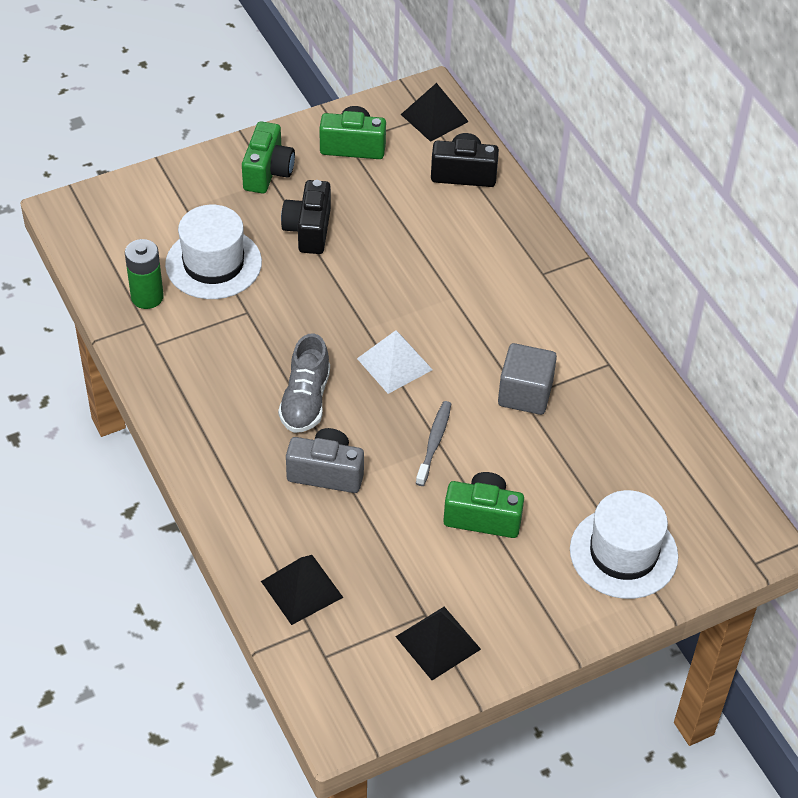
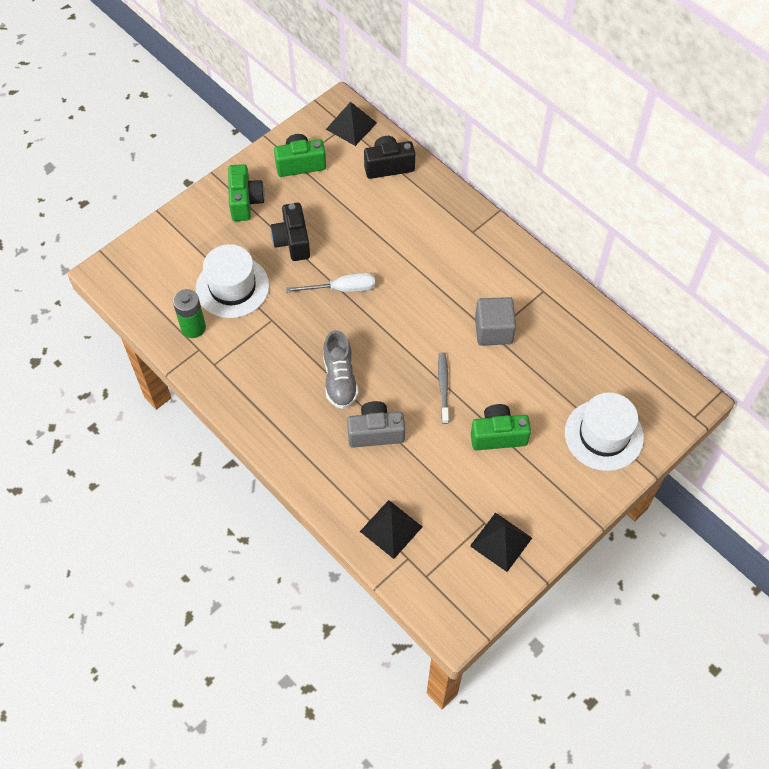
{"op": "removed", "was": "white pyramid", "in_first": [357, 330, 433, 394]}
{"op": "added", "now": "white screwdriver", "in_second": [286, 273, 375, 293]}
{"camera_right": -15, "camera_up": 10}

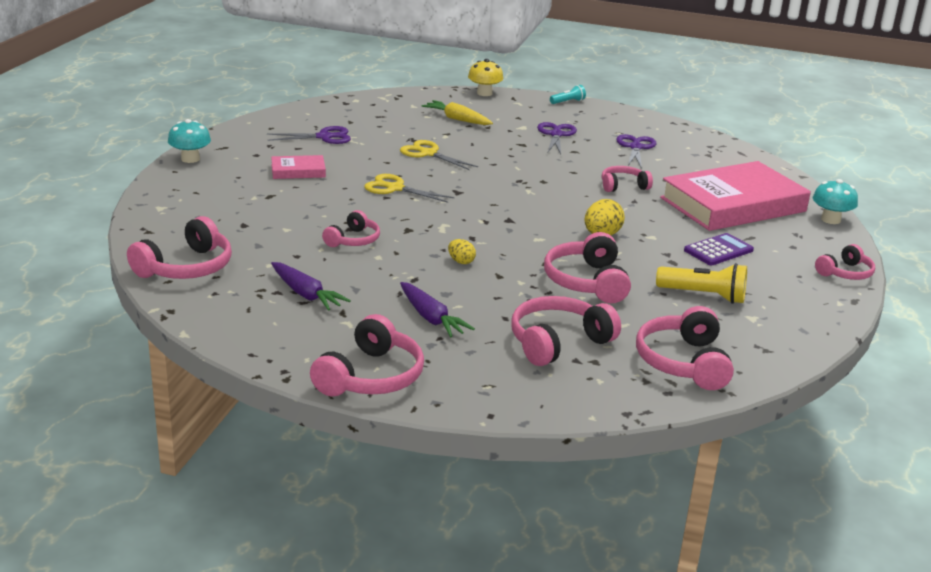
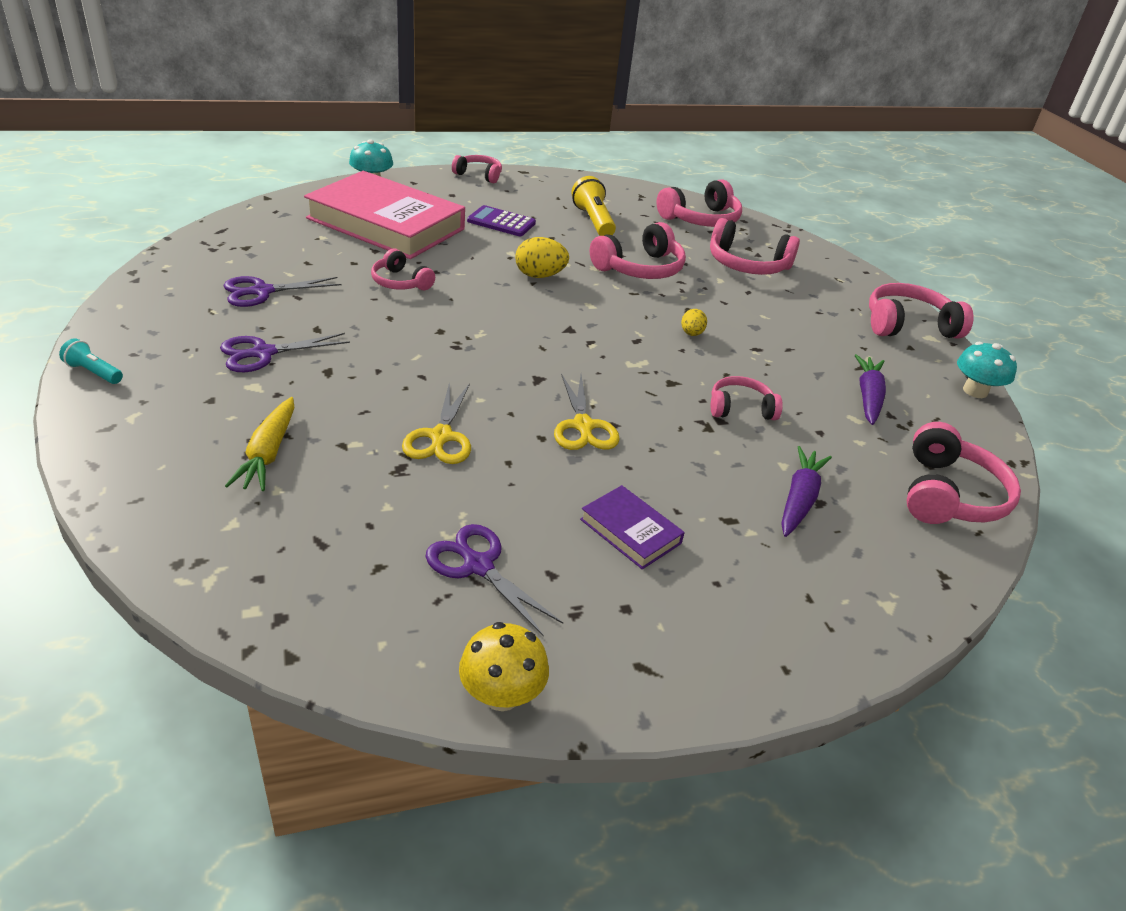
{"op": "moved", "was": "yellow mushroom", "in_first": [468, 59, 503, 96], "in_second": [459, 622, 549, 711]}
{"op": "moved", "was": "turquoise mushroom", "in_first": [168, 119, 211, 163], "in_second": [957, 342, 1017, 398]}
{"op": "recoloured", "was": "pink book", "now": "purple book", "in_first": [271, 155, 326, 179], "in_second": [580, 485, 685, 569]}
{"op": "turned", "was": "pink headphones", "in_first": [127, 216, 232, 279], "in_second": [907, 422, 1021, 524], "clockwise": 105}
{"op": "moved", "was": "purple carrot", "in_first": [400, 282, 475, 338], "in_second": [782, 446, 832, 537]}
{"camera_right": -125, "camera_up": 10}

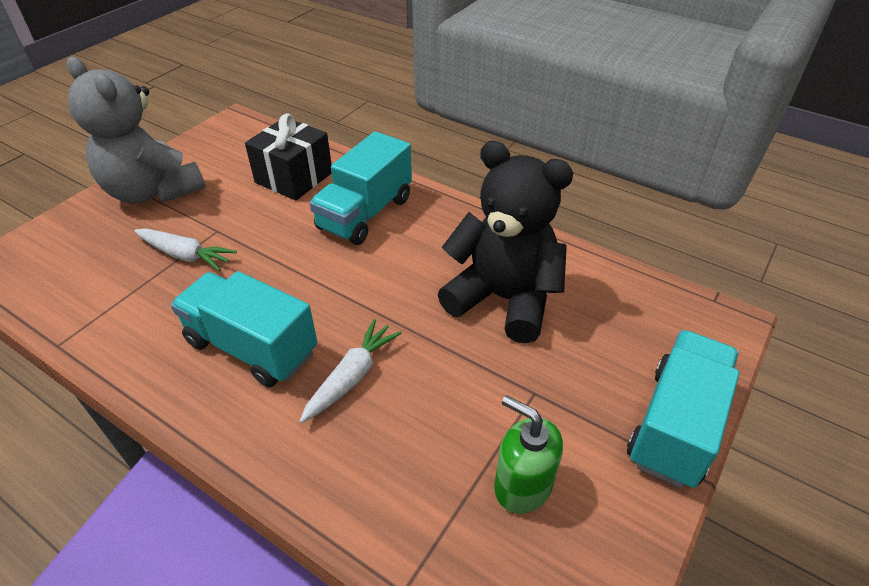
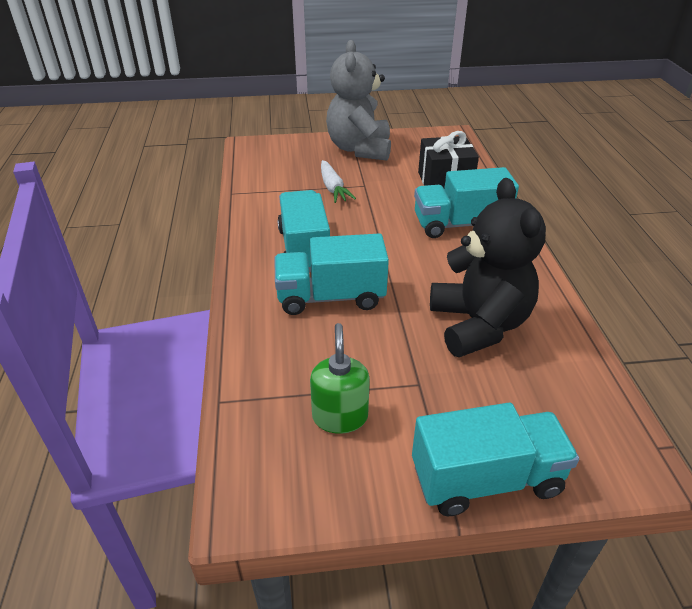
{"op": "replaced", "was": "white carrot", "now": "turquoise truck", "in_first": [300, 319, 402, 423], "in_second": [274, 233, 389, 315]}
{"camera_right": 50, "camera_up": -5}

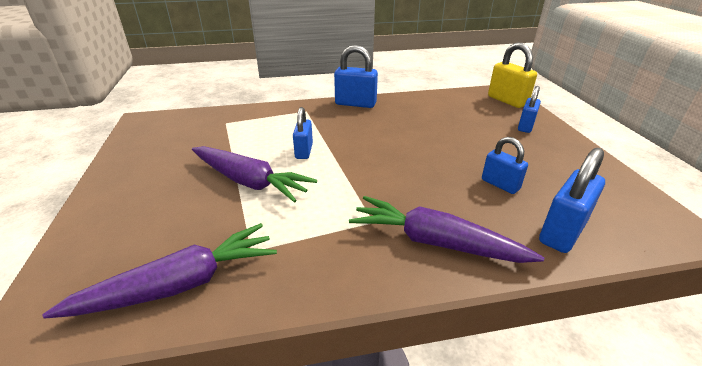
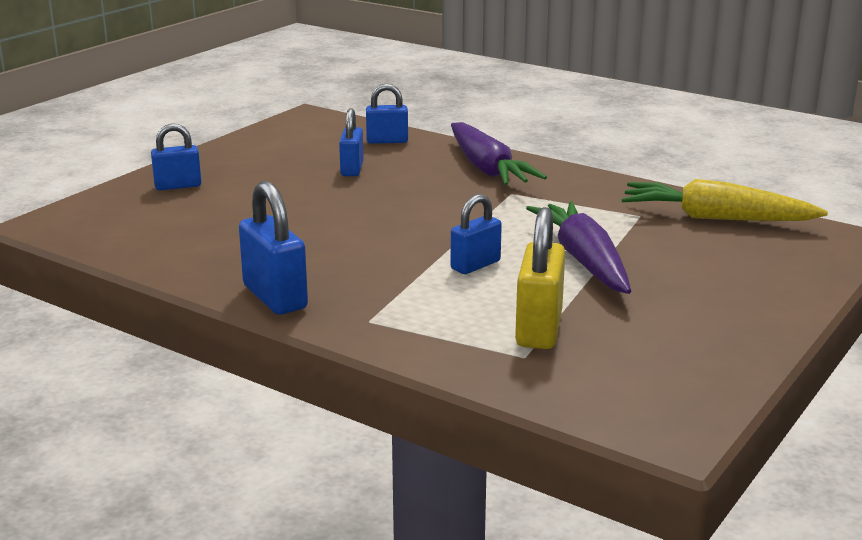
{"op": "moved", "was": "yellow padlock", "in_first": [488, 43, 537, 108], "in_second": [515, 207, 565, 349]}
{"op": "resized", "was": "blue padlock", "in_first": [539, 148, 605, 253], "in_second": [366, 84, 408, 144], "ratio": 0.65}
{"op": "recoloured", "was": "purple carrot", "now": "yellow carrot", "in_first": [42, 223, 277, 319], "in_second": [622, 179, 828, 221]}
{"camera_right": -135, "camera_up": -10}

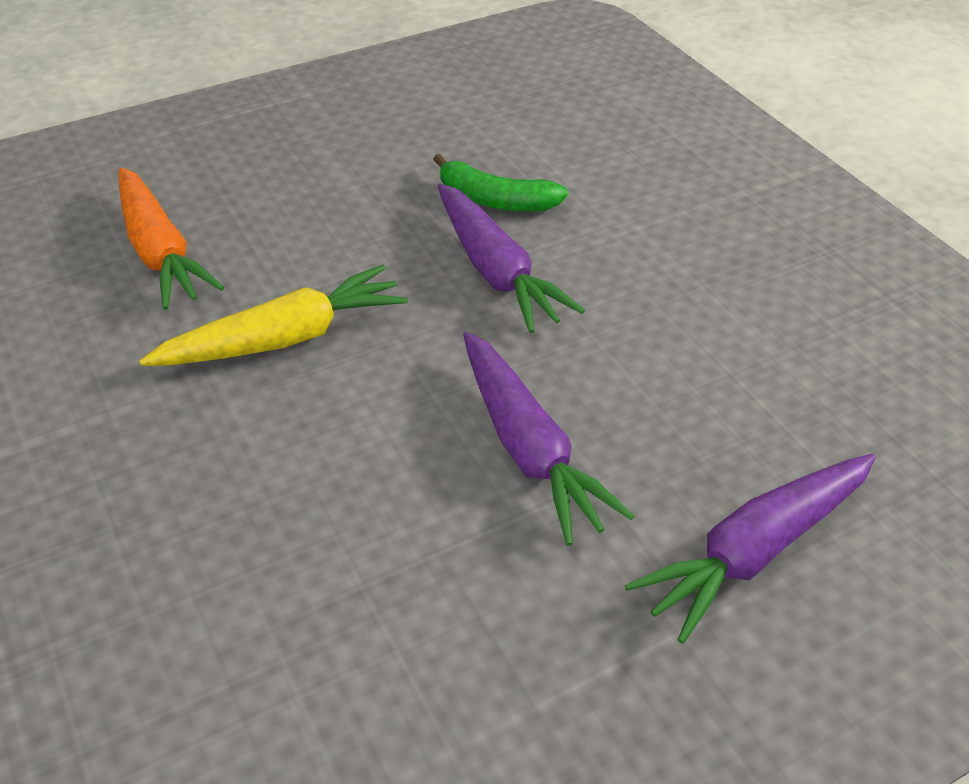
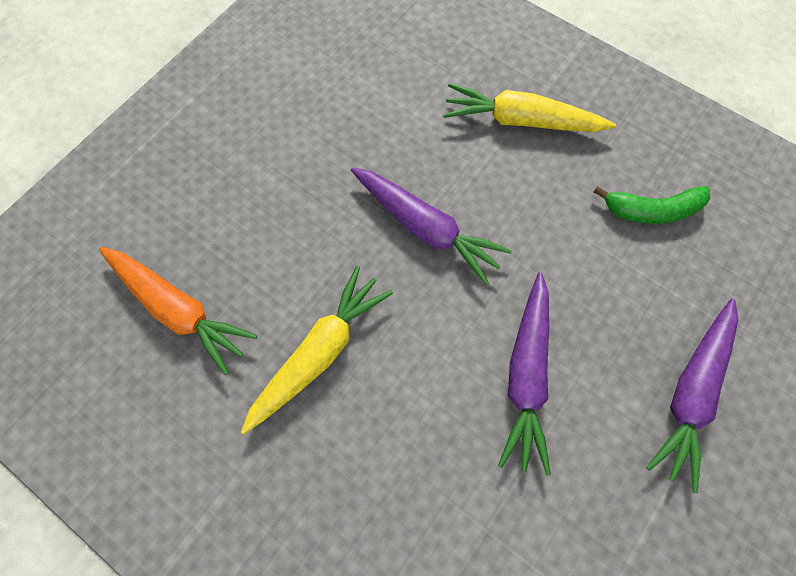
{"op": "moved", "was": "green banana", "in_first": [433, 154, 568, 212], "in_second": [594, 186, 710, 224]}
{"op": "turned", "was": "purple carrot", "in_first": [463, 332, 634, 546], "in_second": [498, 272, 551, 475], "clockwise": 60}
{"op": "added", "now": "yellow carrot", "in_second": [443, 83, 616, 132]}
{"camera_right": -25, "camera_up": 25}

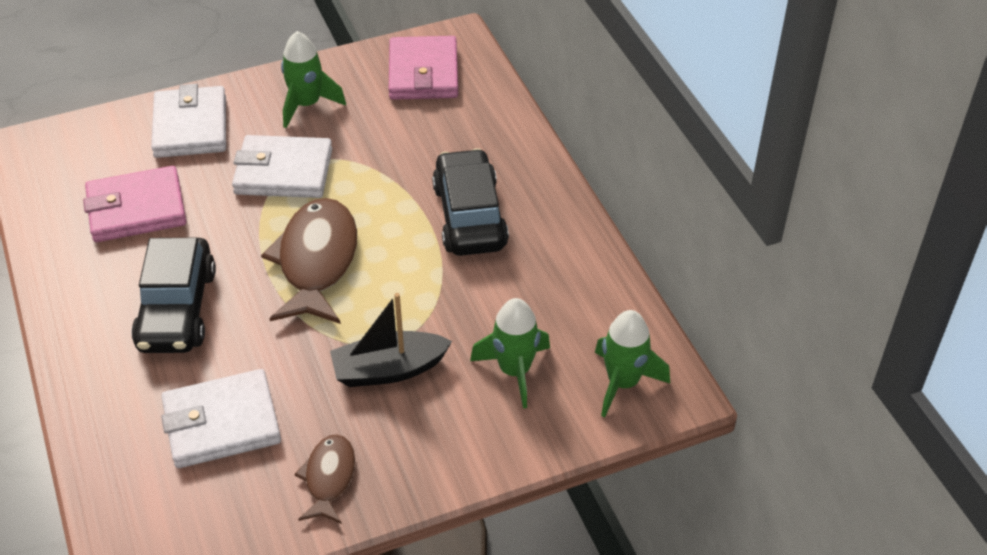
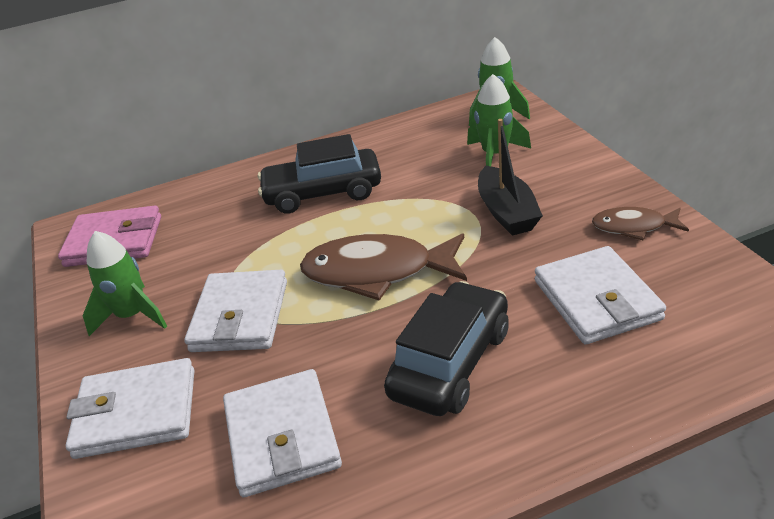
{"op": "recoloured", "was": "pink wallet", "now": "white wallet", "in_first": [83, 166, 186, 242], "in_second": [223, 369, 342, 497]}
{"op": "turned", "was": "black car", "in_first": [131, 238, 216, 353], "in_second": [384, 281, 509, 416], "clockwise": -60}
{"camera_right": -85, "camera_up": -10}

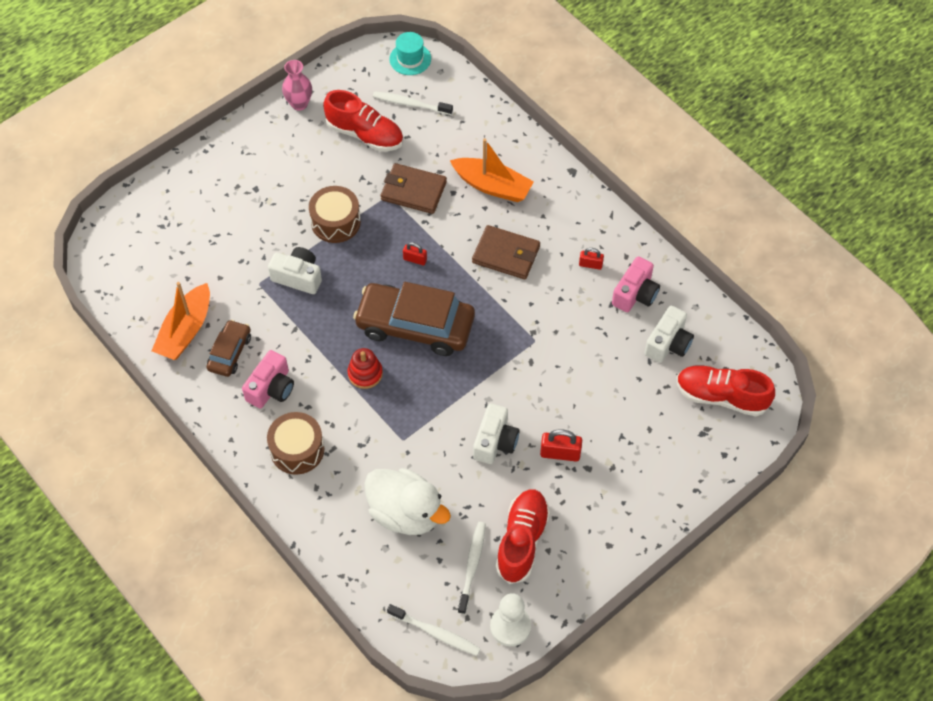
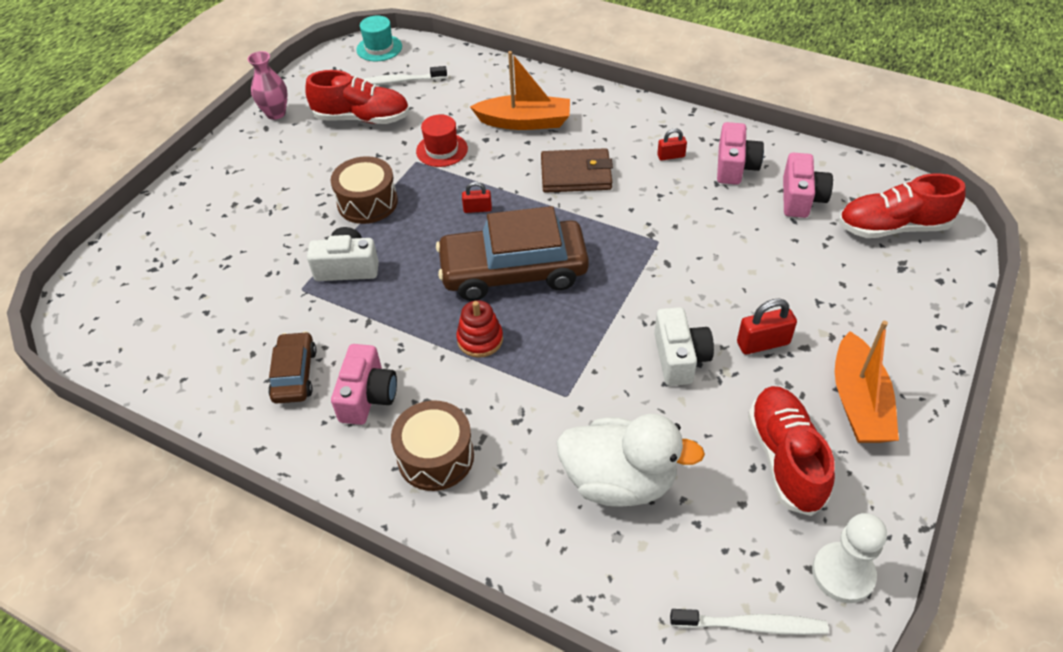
{"op": "replaced", "was": "brown wallet", "now": "red hat", "in_first": [381, 163, 447, 214], "in_second": [416, 114, 468, 167]}
{"op": "moved", "was": "orange boat", "in_first": [152, 282, 210, 360], "in_second": [835, 321, 899, 443]}
{"op": "recoloured", "was": "white camera", "now": "pink camera", "in_first": [644, 306, 694, 363], "in_second": [783, 153, 833, 218]}
{"op": "removed", "was": "white toothbrush", "in_first": [458, 522, 486, 614]}
{"camera_right": -20, "camera_up": -10}

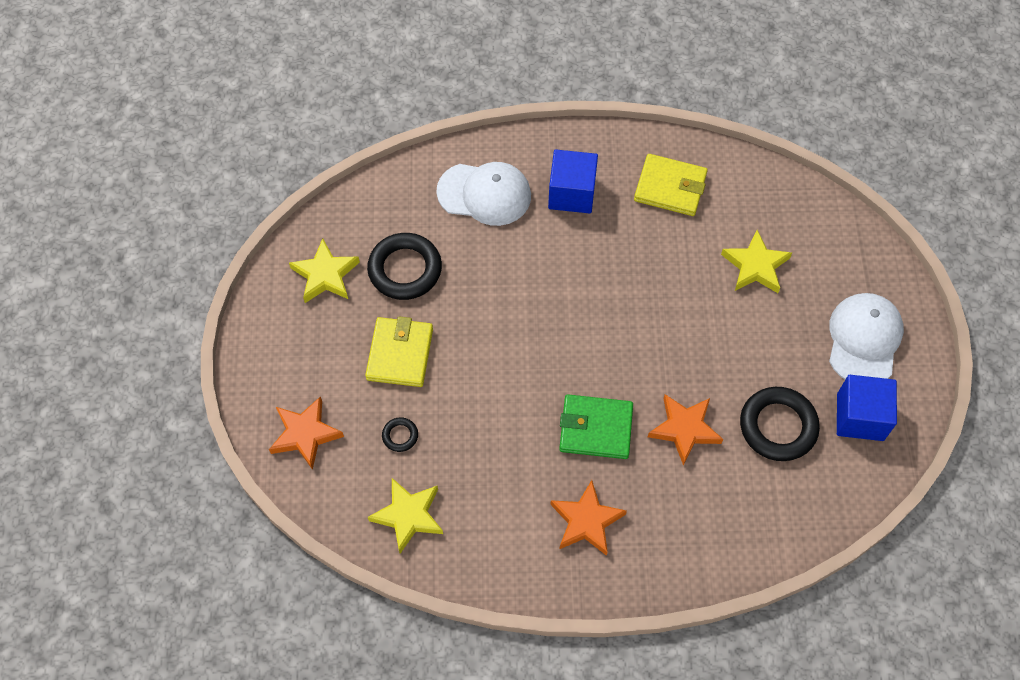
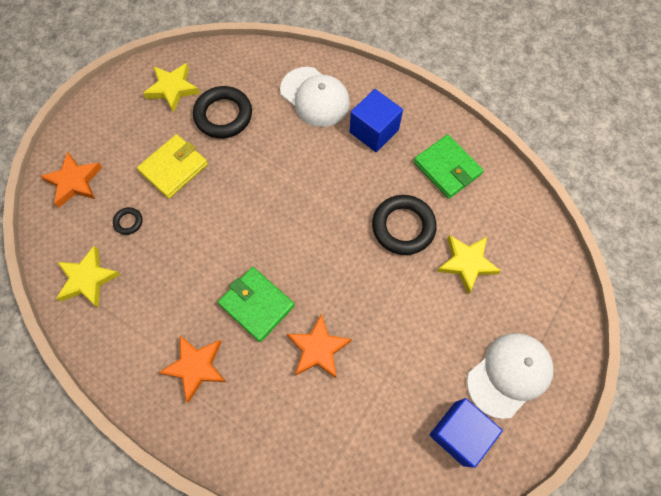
{"op": "recoloured", "was": "yellow wallet", "now": "green wallet", "in_first": [634, 154, 708, 216], "in_second": [414, 134, 484, 199]}
{"op": "moved", "was": "black ring", "in_first": [740, 387, 820, 461], "in_second": [372, 195, 437, 255]}
{"camera_right": 35, "camera_up": 5}

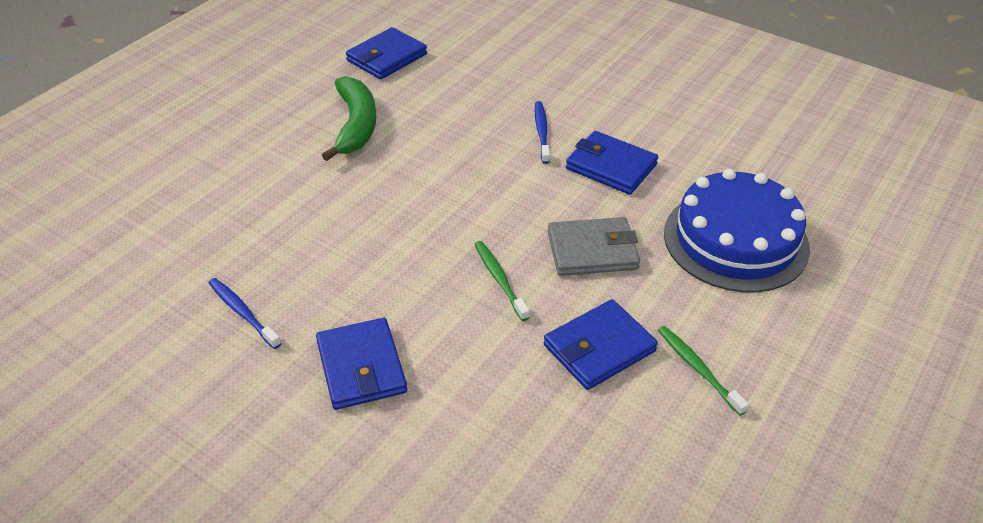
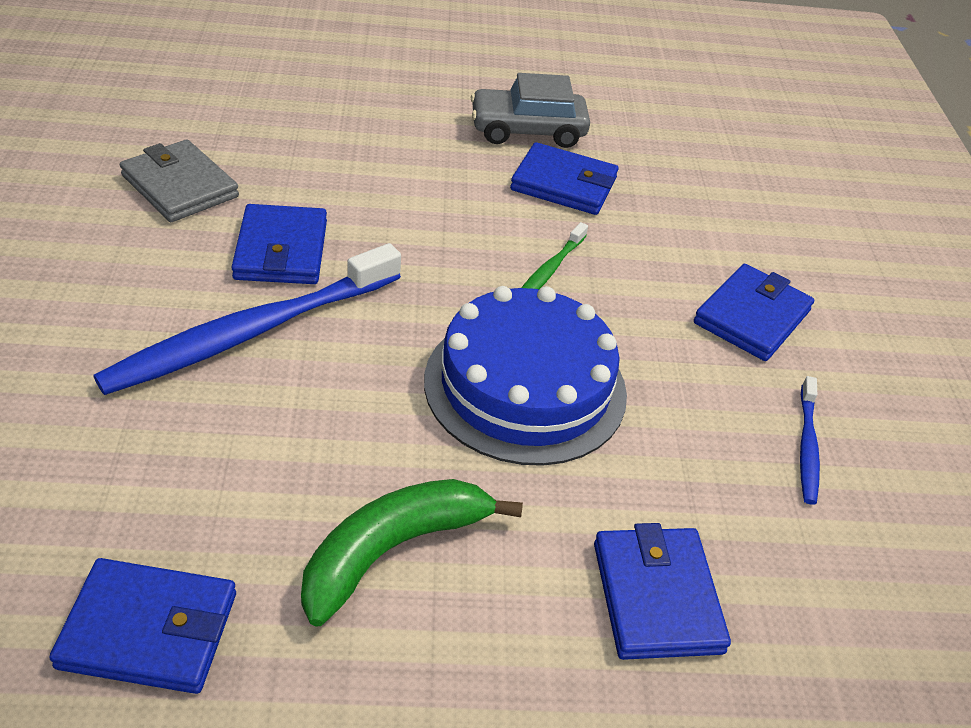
{"op": "resized", "was": "blue toothbrush", "in_first": [535, 101, 550, 164], "in_second": [93, 243, 401, 395], "ratio": 2.13}
{"op": "moved", "was": "blue cake", "in_first": [664, 169, 810, 292], "in_second": [424, 286, 627, 466]}
{"op": "moved", "was": "grey wallet", "in_first": [548, 217, 640, 276], "in_second": [120, 140, 239, 222]}
{"op": "replaced", "was": "green toothbrush", "now": "grey car", "in_first": [658, 326, 749, 416], "in_second": [470, 73, 590, 148]}
{"op": "added", "now": "blue wallet", "in_second": [594, 523, 731, 660]}
{"camera_right": -130, "camera_up": 0}

